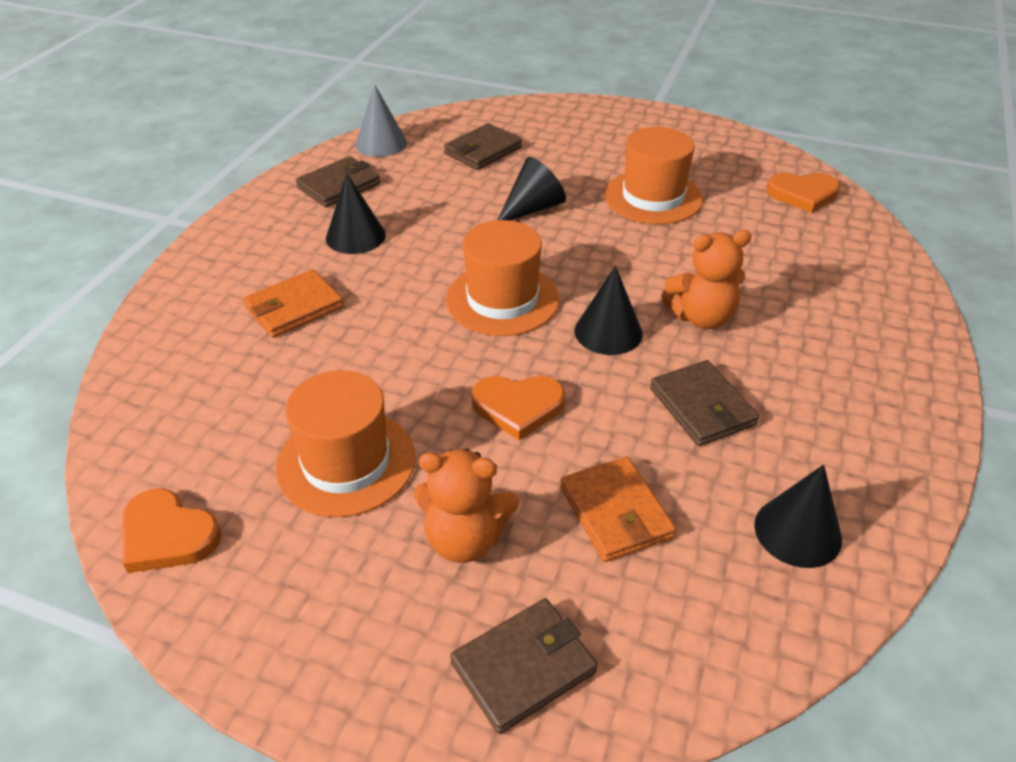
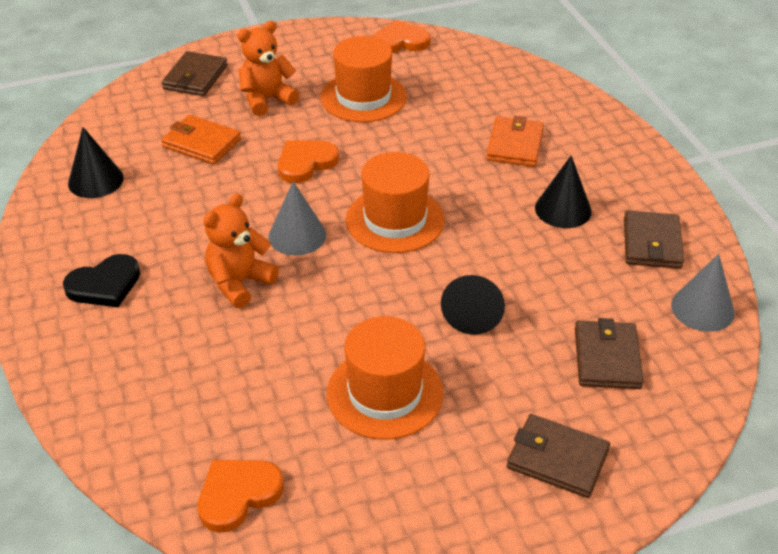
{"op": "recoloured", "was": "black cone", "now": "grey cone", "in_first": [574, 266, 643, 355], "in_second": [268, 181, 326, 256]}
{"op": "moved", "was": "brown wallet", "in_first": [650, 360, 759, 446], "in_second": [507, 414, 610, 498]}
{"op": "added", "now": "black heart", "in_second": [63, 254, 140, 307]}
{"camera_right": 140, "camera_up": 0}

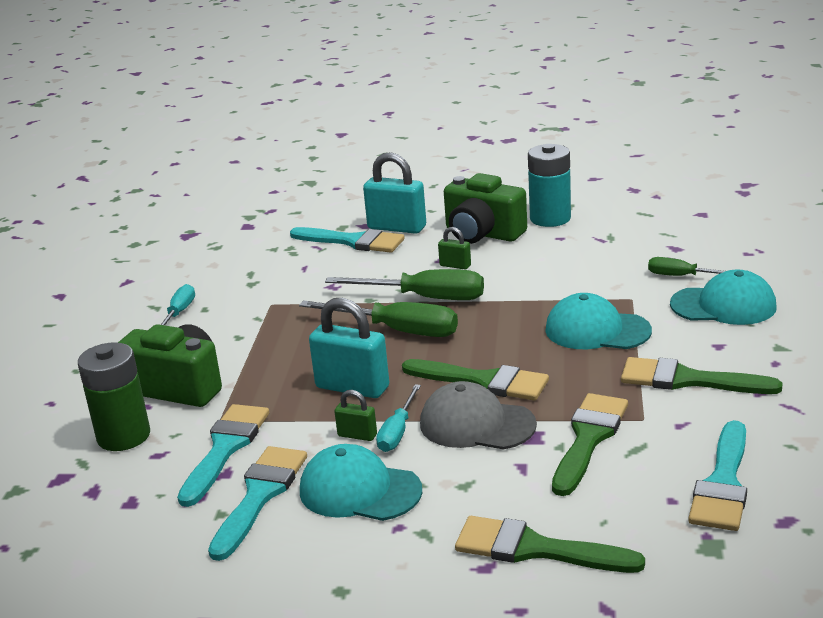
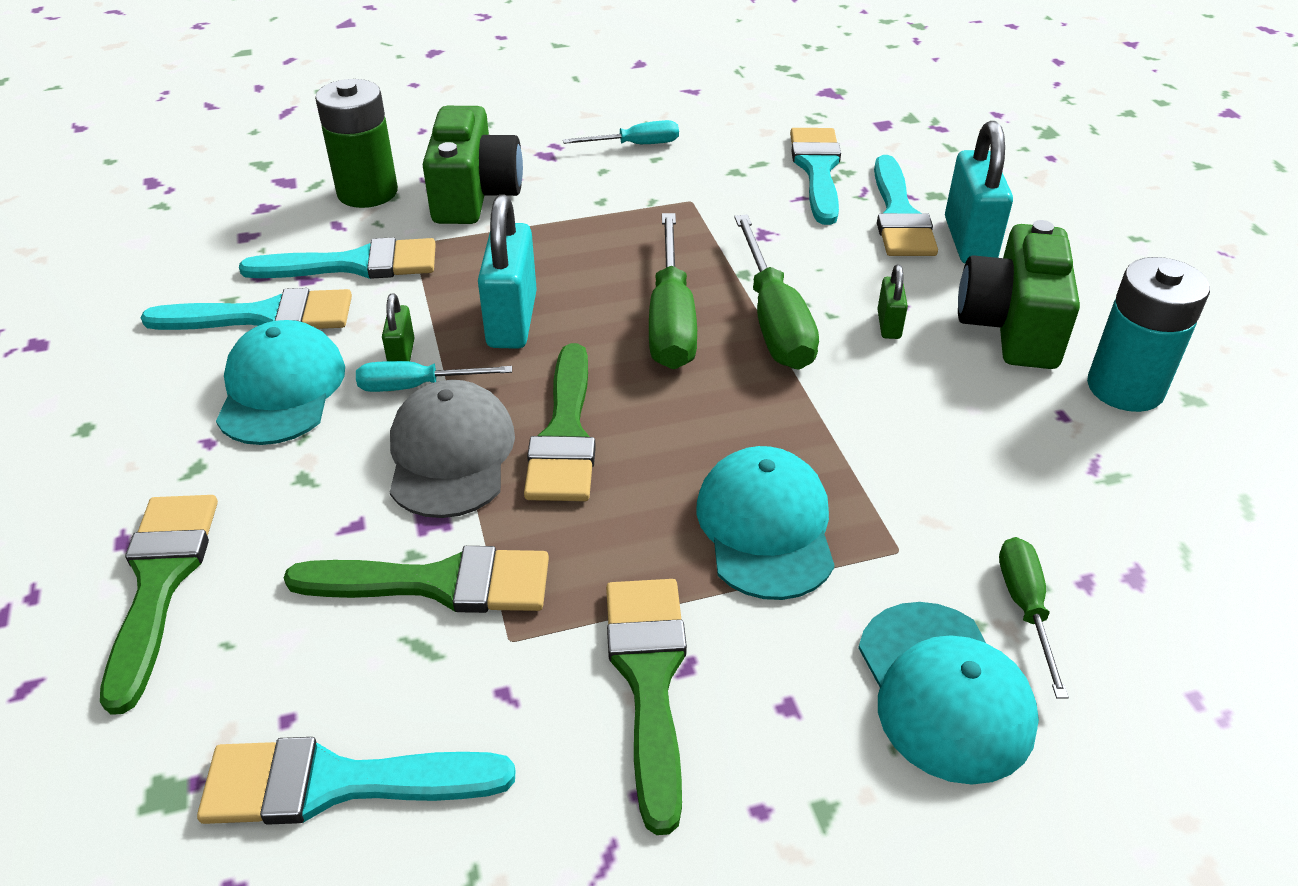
{"op": "added", "now": "turquoise brush", "in_second": [790, 128, 841, 225]}
{"camera_right": 65, "camera_up": 15}

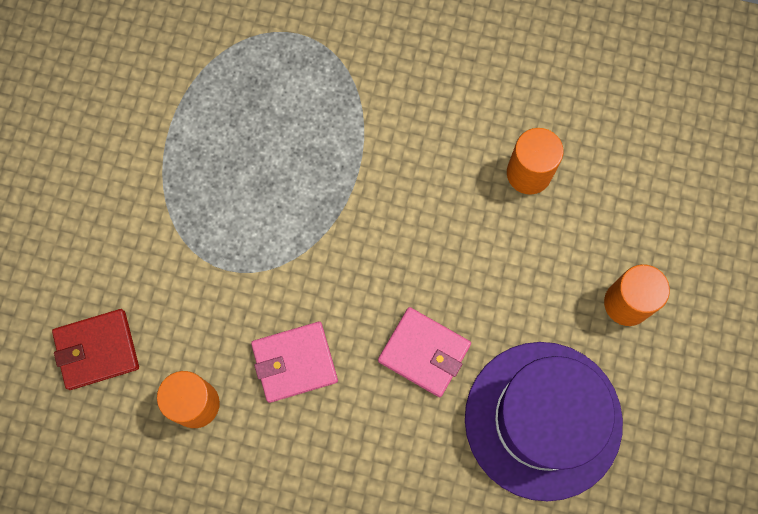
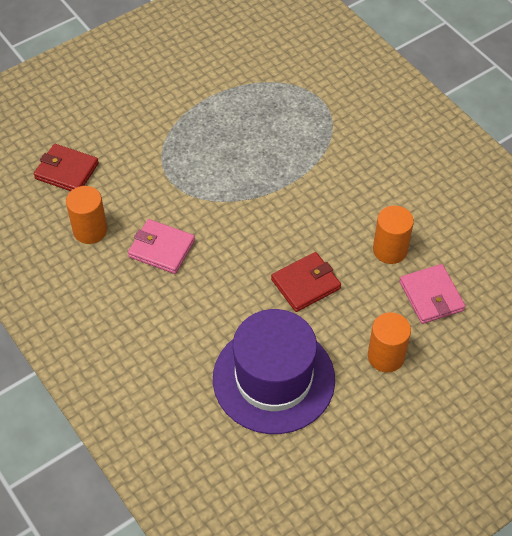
{"op": "moved", "was": "pink wallet", "in_first": [378, 307, 471, 397], "in_second": [400, 264, 466, 324]}
{"op": "added", "now": "red wallet", "in_second": [271, 252, 341, 312]}
{"camera_right": 40, "camera_up": -20}

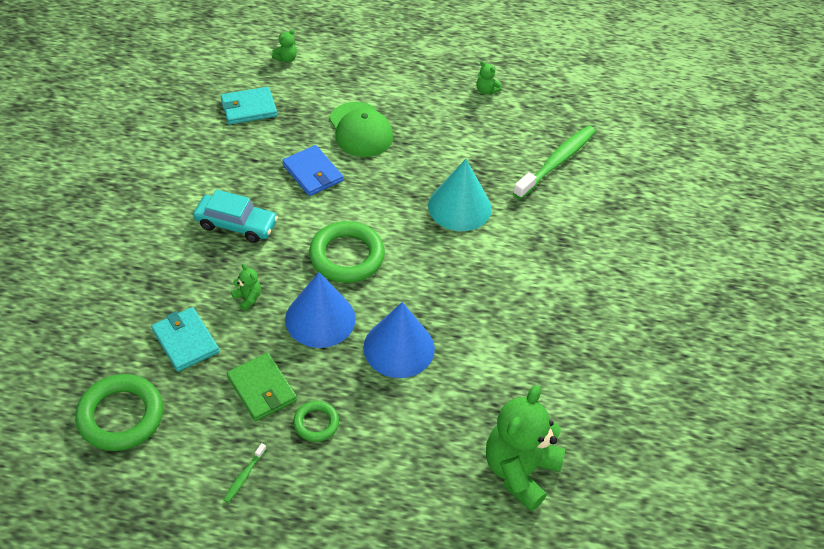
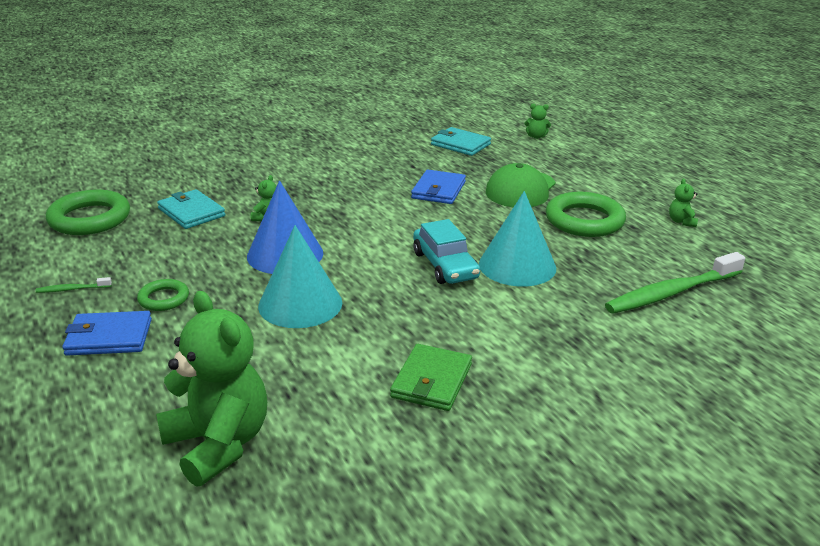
{"op": "turned", "was": "green toothbrush", "in_first": [513, 126, 596, 199], "in_second": [605, 252, 745, 314], "clockwise": 150}
{"op": "moved", "was": "turquoise car", "in_first": [194, 189, 278, 243], "in_second": [413, 219, 480, 284]}
{"op": "moved", "was": "green ring", "in_first": [309, 221, 385, 283], "in_second": [546, 192, 626, 237]}
{"op": "recoloured", "was": "blue cone", "now": "turquoise cone", "in_first": [363, 302, 435, 378], "in_second": [258, 225, 342, 328]}
{"op": "turned", "was": "turquoise wallet", "in_first": [151, 307, 219, 372], "in_second": [157, 189, 225, 229], "clockwise": -60}
{"op": "moved", "was": "green wallet", "in_first": [227, 353, 297, 421], "in_second": [390, 344, 472, 411]}
{"op": "turned", "was": "green teddy bear", "in_first": [486, 385, 565, 511], "in_second": [156, 291, 267, 487], "clockwise": 60}
{"op": "added", "now": "blue wallet", "in_second": [62, 311, 152, 356]}
{"camera_right": 55, "camera_up": -20}

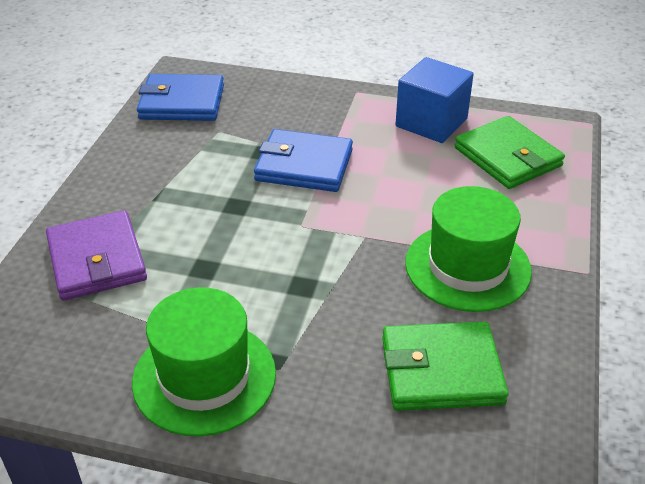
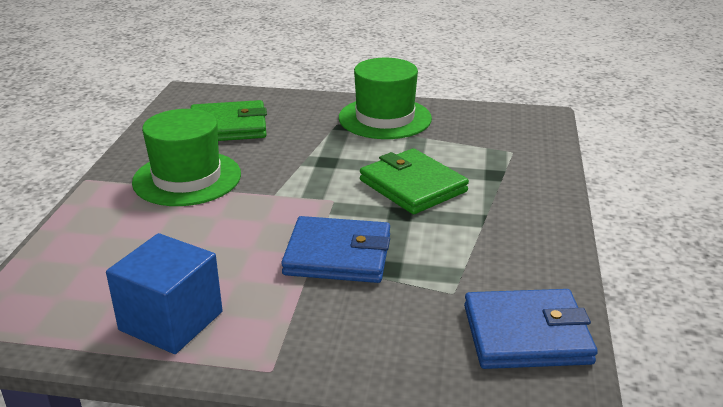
{"op": "moved", "was": "green wallet", "in_first": [454, 116, 565, 189], "in_second": [360, 148, 469, 214]}
{"op": "removed", "was": "purple wallet", "in_first": [46, 210, 147, 301]}
{"camera_right": 175, "camera_up": -10}

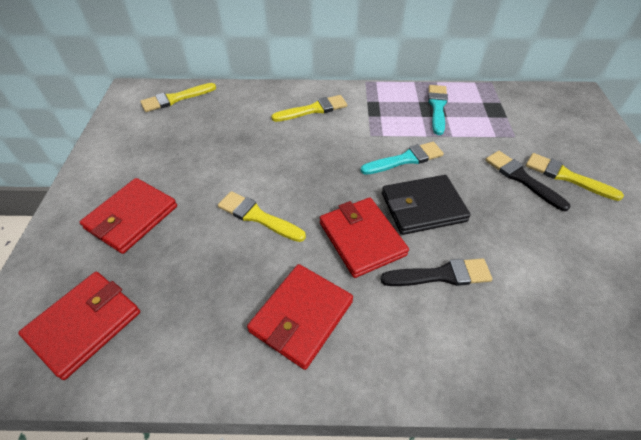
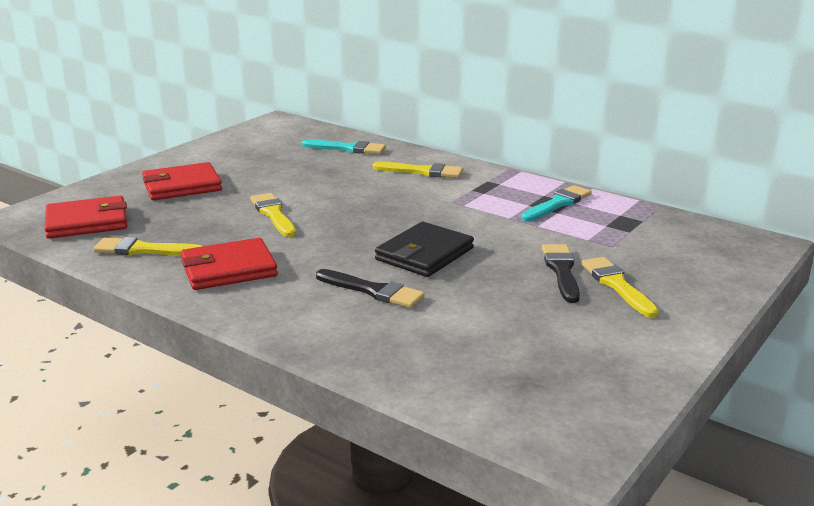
{"op": "moved", "was": "yellow brush", "in_first": [140, 83, 216, 112], "in_second": [93, 237, 202, 256]}
{"op": "moved", "was": "turquoise brush", "in_first": [361, 142, 444, 175], "in_second": [301, 139, 386, 154]}
{"op": "turned", "was": "black wallet", "in_first": [382, 175, 471, 235], "in_second": [375, 222, 474, 277], "clockwise": -75}
{"op": "removed", "was": "red wallet", "in_first": [320, 198, 409, 278]}
{"camera_right": 35, "camera_up": -25}

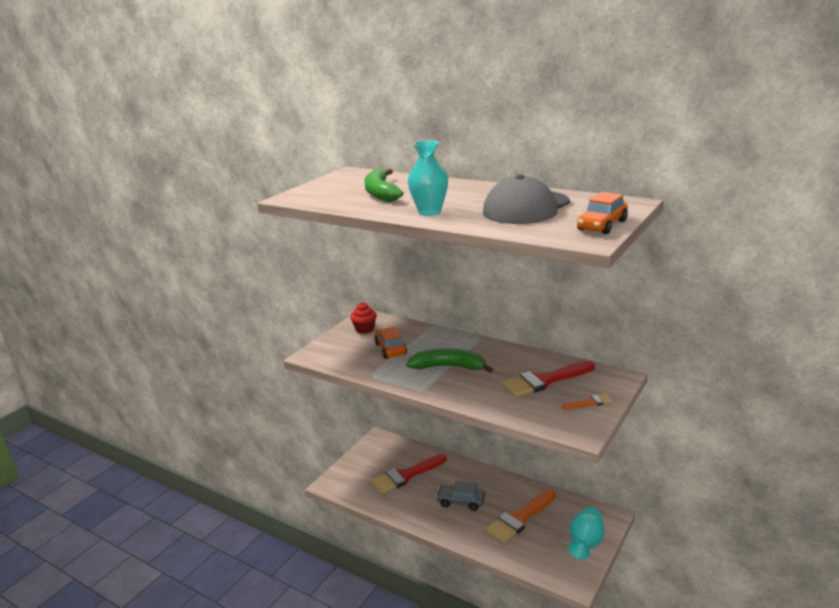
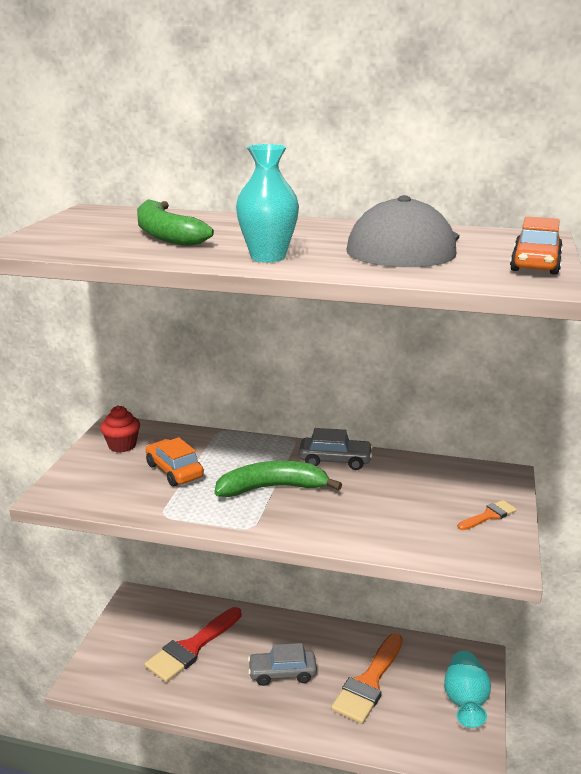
{"op": "removed", "was": "red brush", "in_first": [502, 361, 595, 397]}
{"op": "added", "now": "grey car", "in_second": [299, 428, 373, 470]}
{"camera_right": -20, "camera_up": 0}

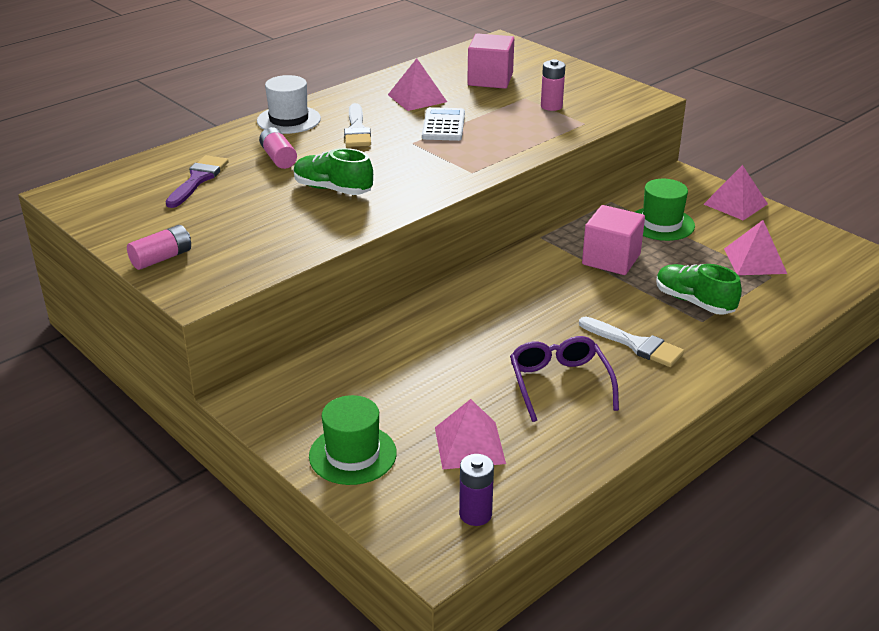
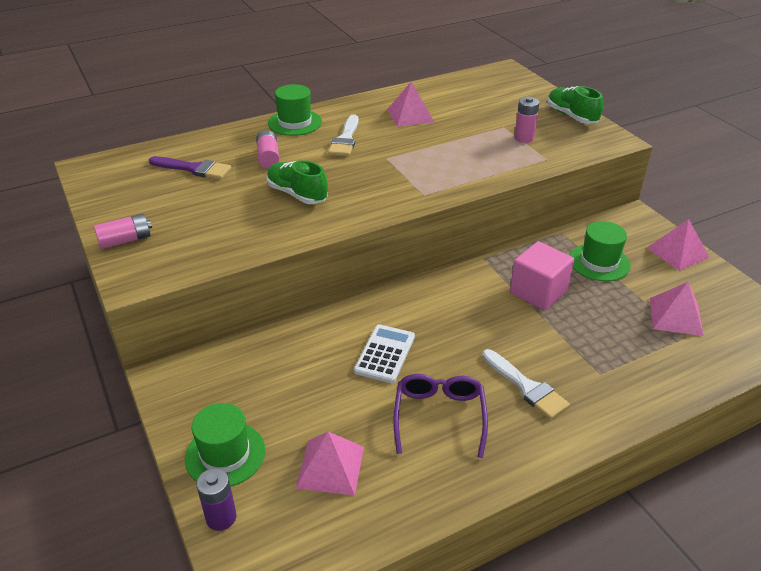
{"op": "removed", "was": "pink cube", "in_first": [467, 34, 514, 89]}
{"op": "recoloured", "was": "white hat", "now": "green hat", "in_first": [257, 75, 321, 134], "in_second": [268, 84, 322, 136]}
{"op": "moved", "was": "white calculator", "in_first": [422, 107, 465, 141], "in_second": [354, 324, 415, 383]}
{"op": "turned", "was": "purple brush", "in_first": [166, 155, 229, 208], "in_second": [149, 156, 231, 179], "clockwise": 75}
{"op": "moved", "was": "green shoe", "in_first": [656, 264, 742, 315], "in_second": [547, 86, 603, 124]}
{"op": "moved", "was": "purple battery", "in_first": [459, 454, 494, 526], "in_second": [196, 468, 237, 531]}
{"camera_right": 15, "camera_up": 5}

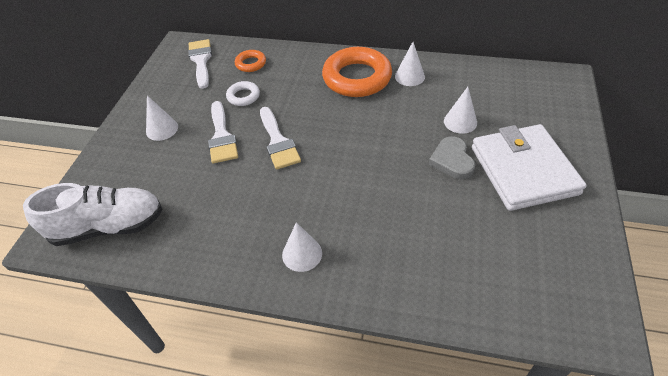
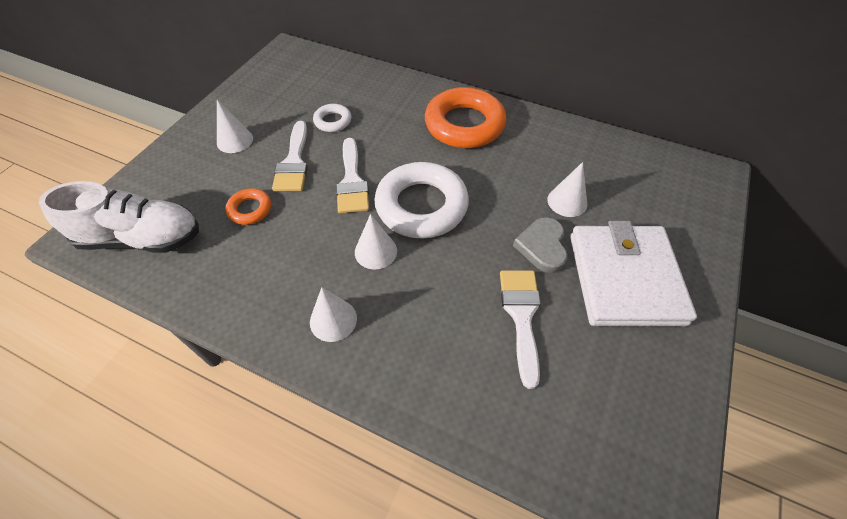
{"op": "moved", "was": "white brush", "in_first": [188, 39, 212, 89], "in_second": [500, 270, 541, 389]}
{"op": "moved", "was": "white cone", "in_first": [395, 42, 425, 86], "in_second": [355, 214, 397, 269]}
{"op": "moved", "was": "orange ring", "in_first": [235, 50, 266, 72], "in_second": [225, 188, 271, 225]}
{"op": "added", "now": "white ring", "in_second": [374, 162, 469, 239]}
{"camera_right": 10, "camera_up": 5}

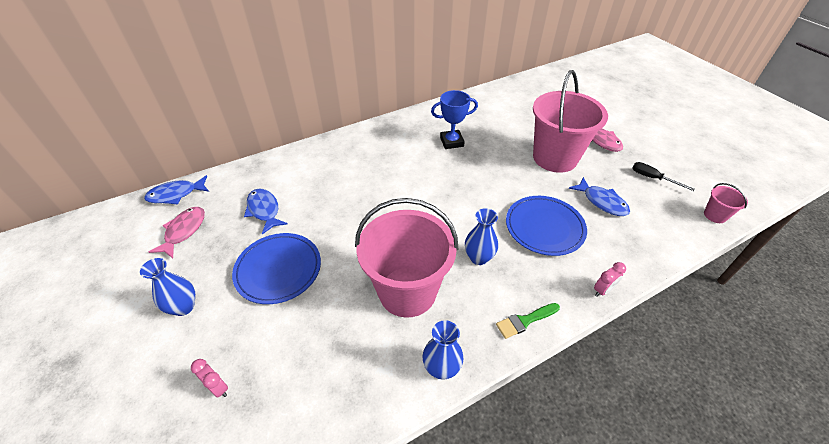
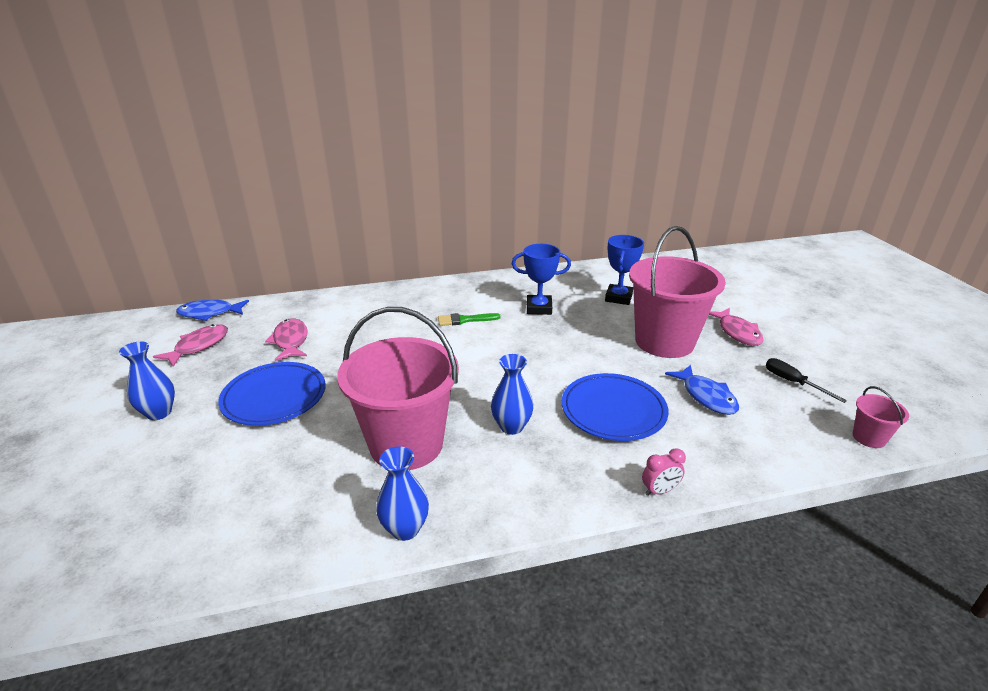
{"op": "recoloured", "was": "blue fish", "now": "pink fish", "in_first": [244, 188, 288, 235], "in_second": [265, 318, 308, 361]}
{"op": "moved", "was": "green brush", "in_first": [496, 303, 560, 339], "in_second": [438, 313, 501, 326]}
{"op": "removed", "was": "pink clock", "in_first": [191, 359, 228, 398]}
{"op": "added", "now": "blue trophy", "in_second": [605, 235, 644, 305]}
{"camera_right": 15, "camera_up": -15}

